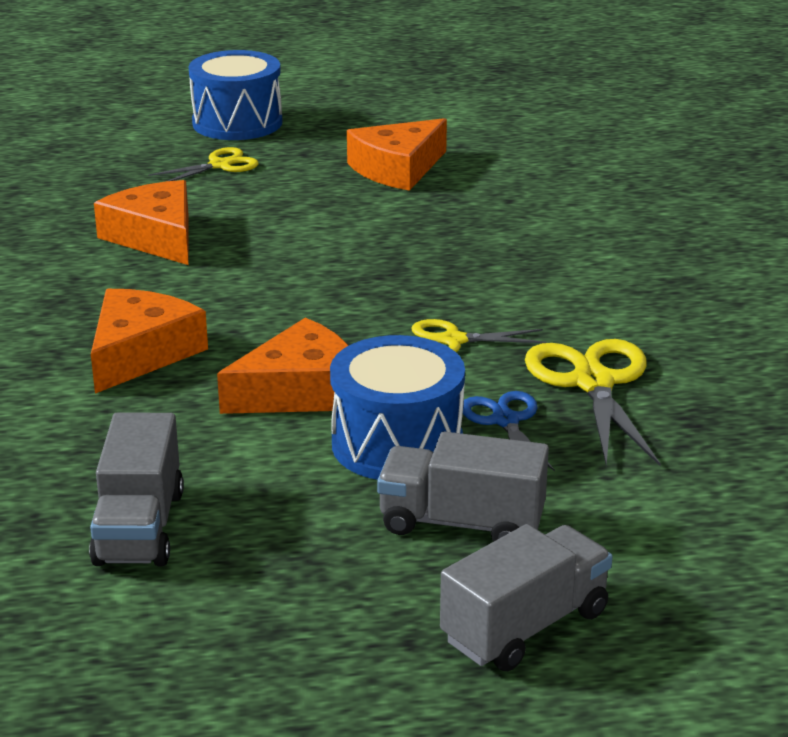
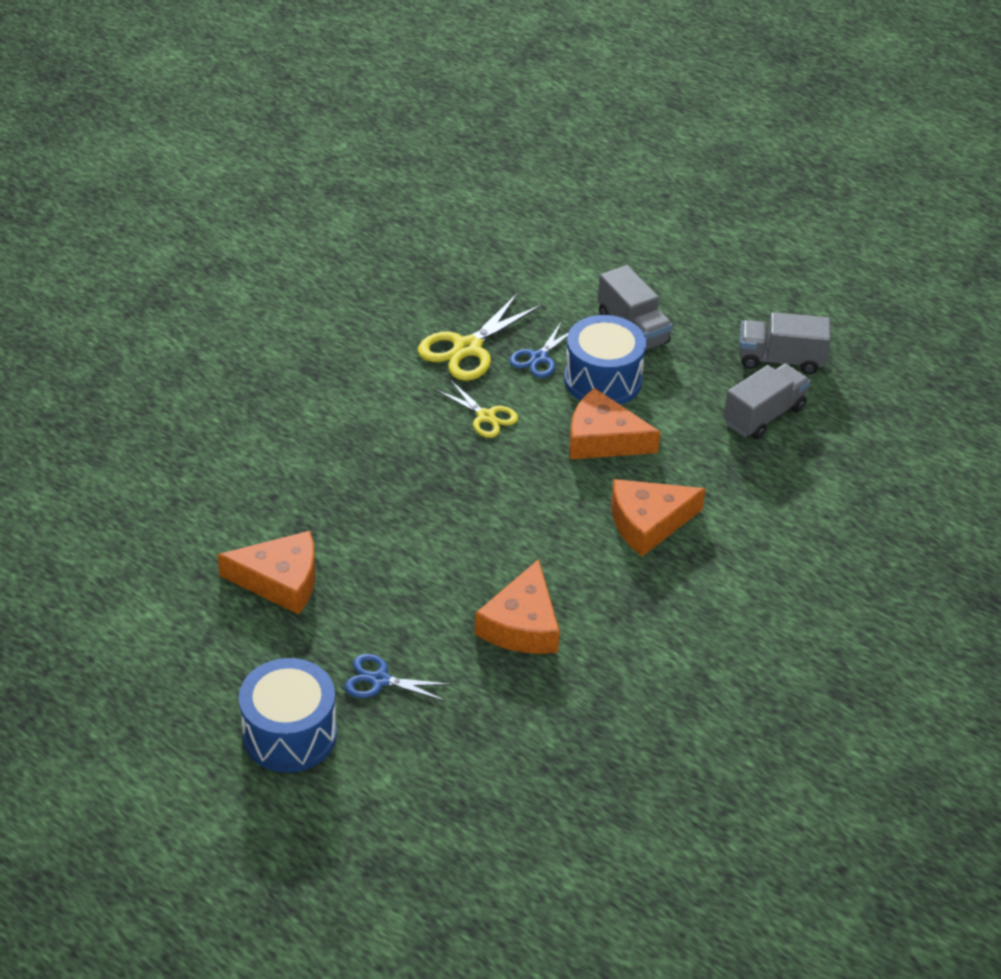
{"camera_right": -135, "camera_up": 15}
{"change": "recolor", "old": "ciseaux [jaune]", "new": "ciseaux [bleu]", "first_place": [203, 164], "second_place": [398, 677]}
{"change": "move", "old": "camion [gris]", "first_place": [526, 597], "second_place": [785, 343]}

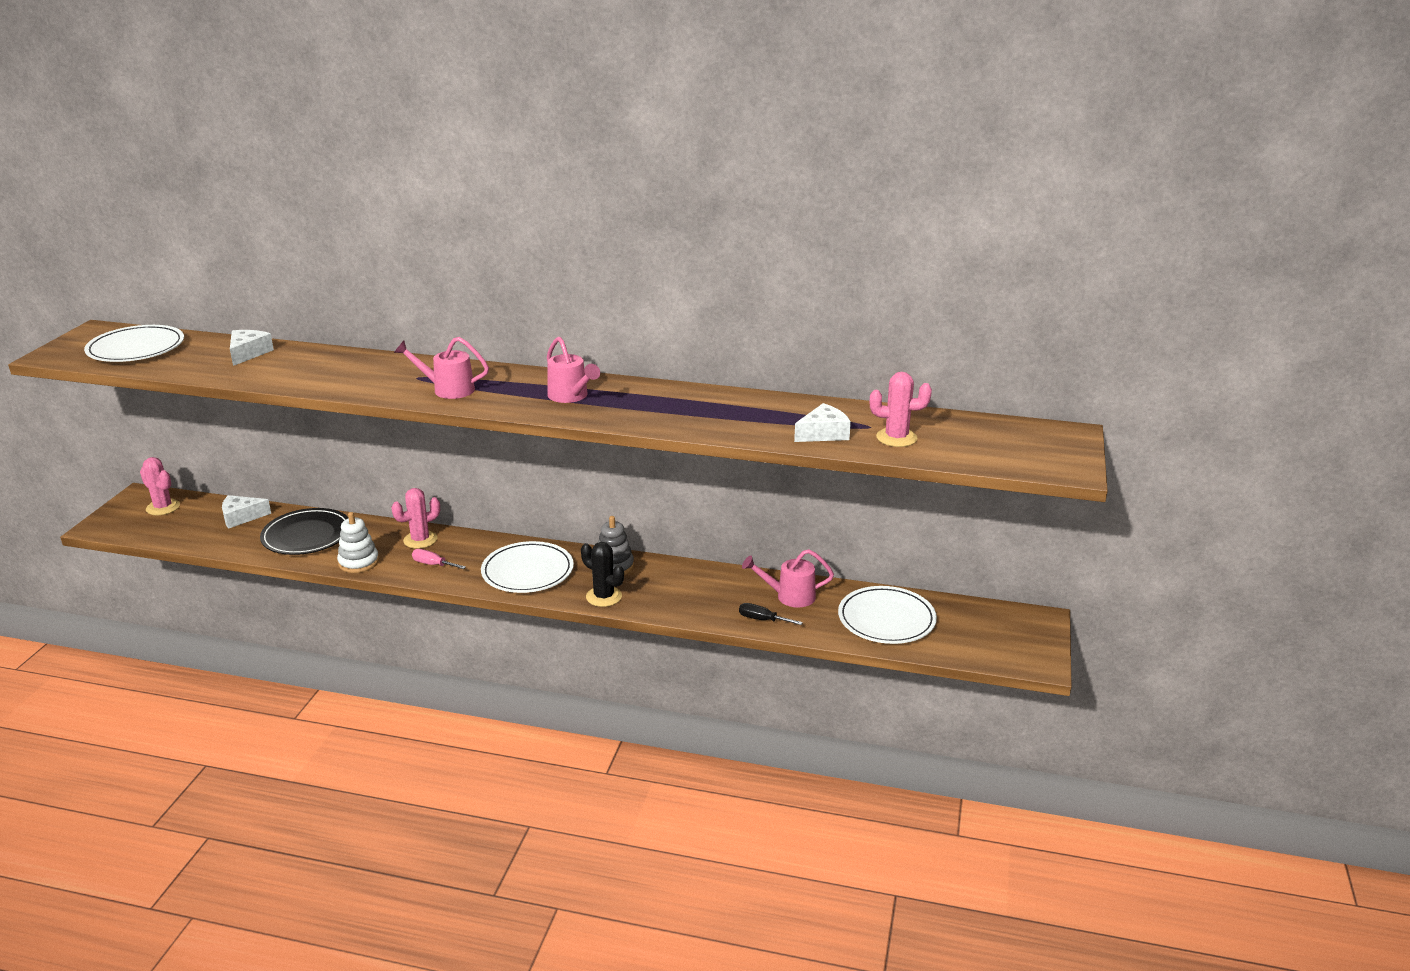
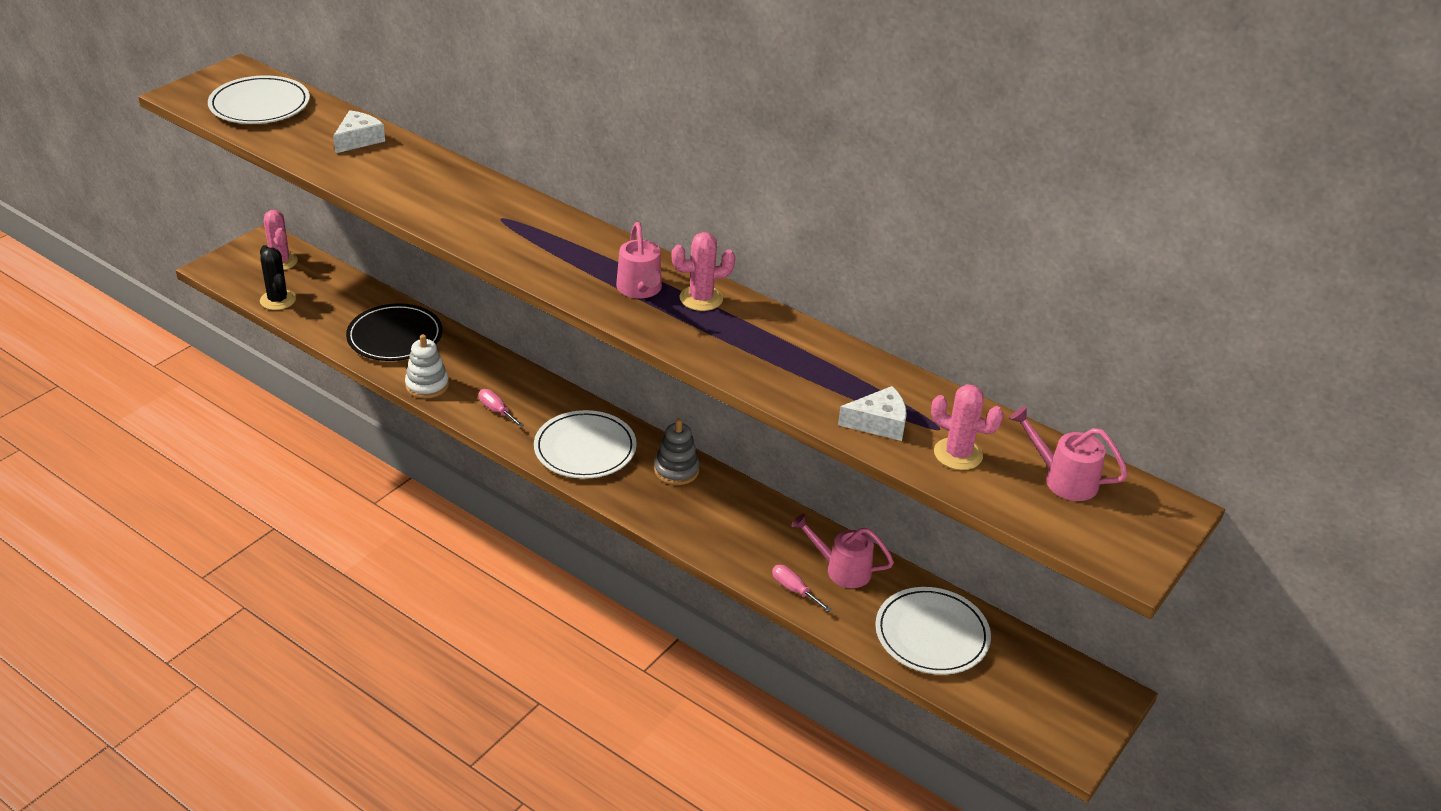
{"camera_right": 20, "camera_up": 10}
{"change": "move", "old": "arrosoir [rose]", "first_place": [441, 368], "second_place": [1068, 453]}
{"change": "move", "old": "cactus [rose]", "first_place": [415, 518], "second_place": [703, 271]}
{"change": "delete", "old": "fromage [blanc]", "first_place": [246, 512]}
{"change": "move", "old": "cactus [noir]", "first_place": [602, 574], "second_place": [278, 277]}
{"change": "recolor", "old": "tournevis [noir]", "new": "tournevis [rose]", "first_place": [771, 614], "second_place": [802, 588]}

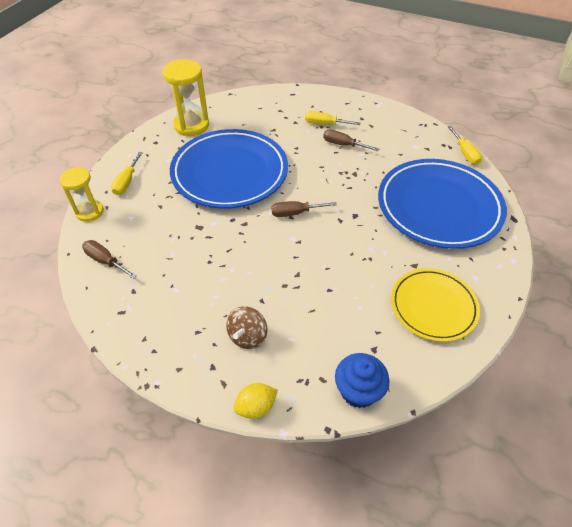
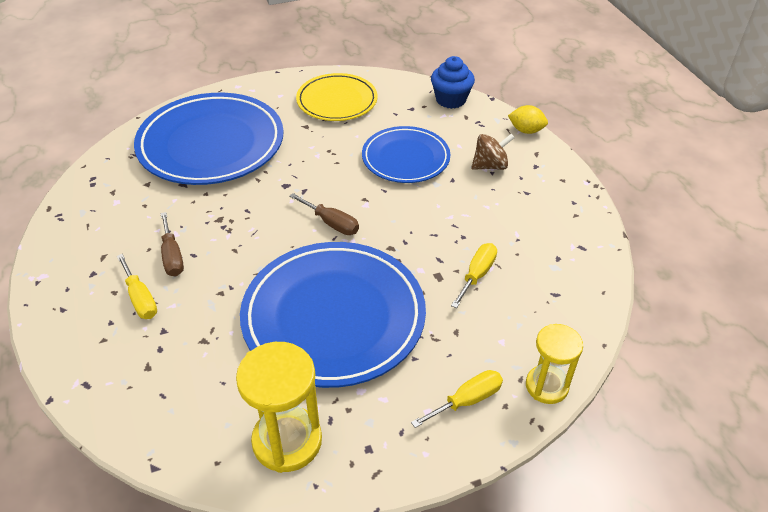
{"camera_right": -135, "camera_up": -5}
{"change": "move", "old": "tournevis [jaune]", "first_place": [465, 145], "second_place": [474, 275]}
{"change": "delete", "old": "tournevis [marron]", "first_place": [109, 259]}
{"change": "insert", "new": "assiette [bleu]", "second_place": [406, 154]}

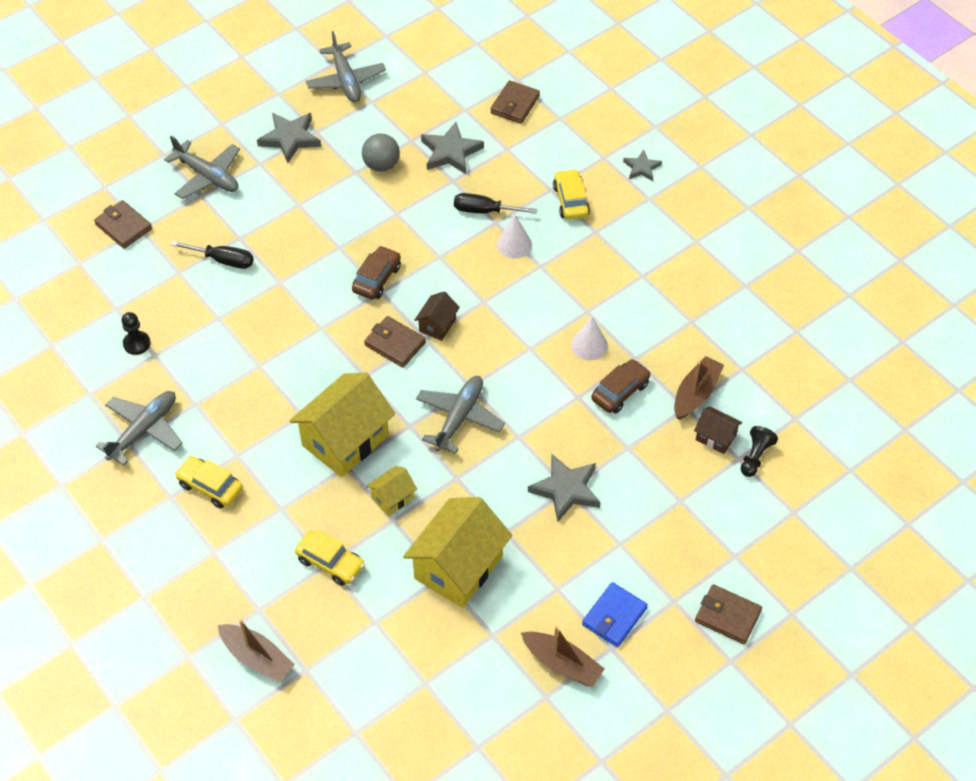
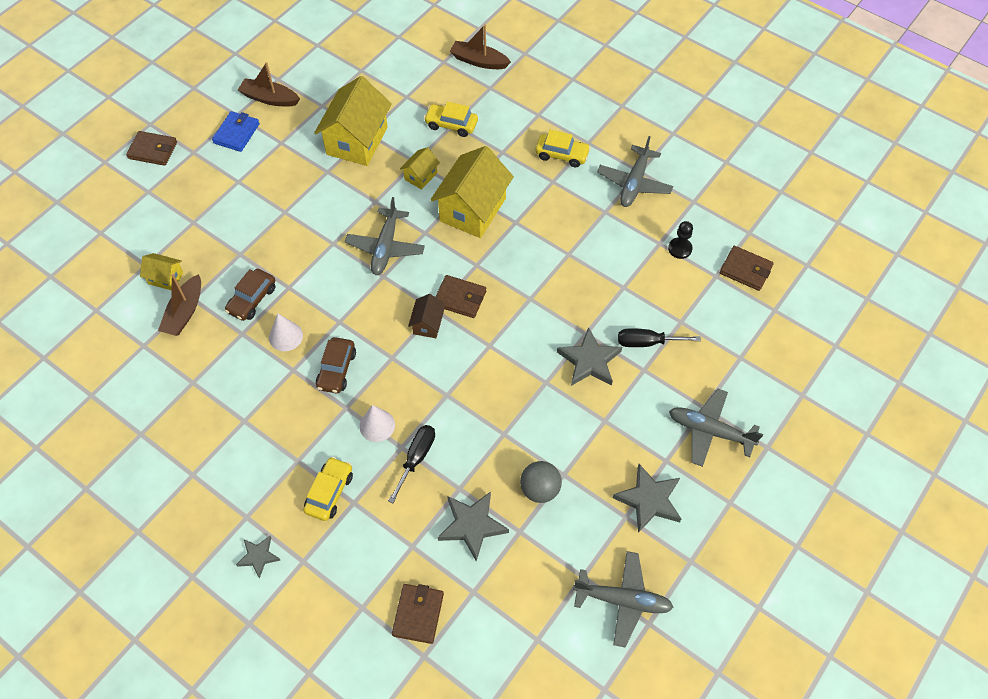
{"camera_right": 165, "camera_up": 5}
{"change": "rotate", "old": "avion [gris]", "first_place": [346, 67], "second_place": [623, 599], "degrees": 135}
{"change": "rotate", "old": "voiture [jaune]", "first_place": [571, 194], "second_place": [328, 489], "degrees": -135}
{"change": "rotate", "old": "tournevis [noir]", "first_place": [495, 203], "second_place": [411, 464], "degrees": -60}
{"change": "move", "old": "portefeuille [marron]", "first_place": [123, 224], "second_place": [747, 268]}
{"change": "move", "old": "voiture [marron]", "first_place": [376, 273], "second_place": [336, 365]}
{"change": "recolor", "old": "maison [marron]", "new": "maison [jaune]", "first_place": [718, 430], "second_place": [161, 272]}
{"change": "delete", "old": "pion [noir]", "first_place": [759, 451]}
{"change": "move", "old": "étoile [gris]", "first_place": [564, 488], "second_place": [589, 356]}

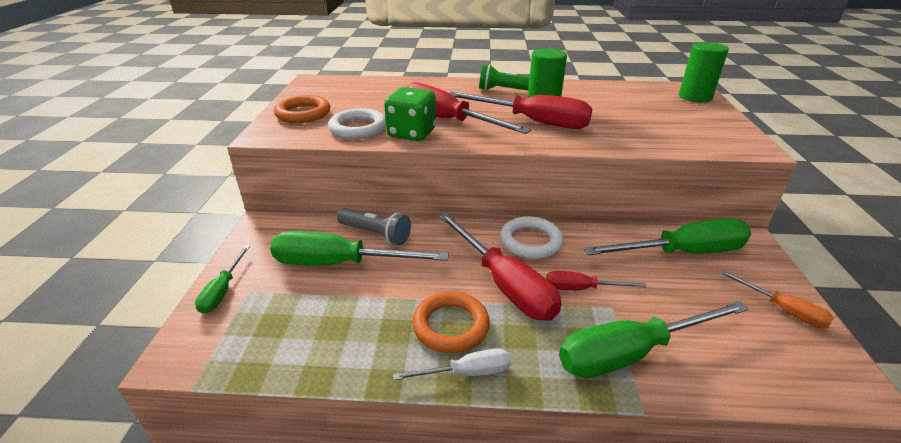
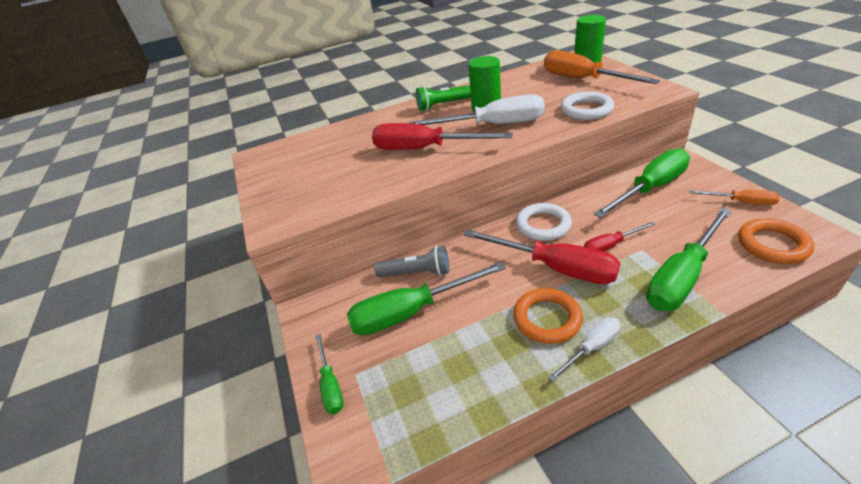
{"camera_right": -20, "camera_up": 5}
{"change": "delete", "old": "dé [vert]", "first_place": [410, 114]}
{"change": "recolor", "old": "tournevis [rouge]", "new": "tournevis [blanc]", "first_place": [520, 110], "second_place": [477, 109]}
{"change": "move", "old": "anneau [orange]", "first_place": [302, 109], "second_place": [776, 241]}
{"change": "move", "old": "anneau [blanc]", "first_place": [357, 123], "second_place": [587, 106]}
{"change": "insert", "new": "tournevis [orange]", "second_place": [602, 67]}

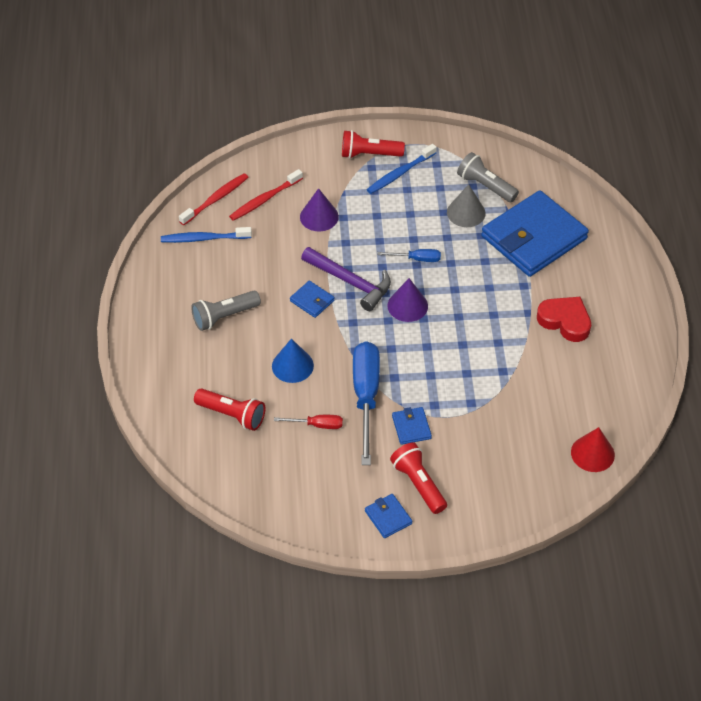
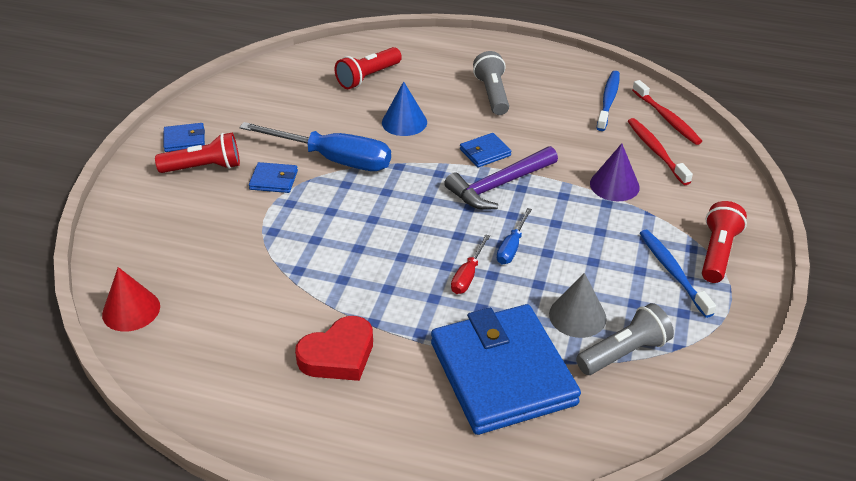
{"camera_right": 110, "camera_up": -10}
{"change": "delete", "old": "cône [violet]", "first_place": [407, 300]}
{"change": "move", "old": "tournevis [rouge]", "first_place": [308, 422], "second_place": [470, 264]}

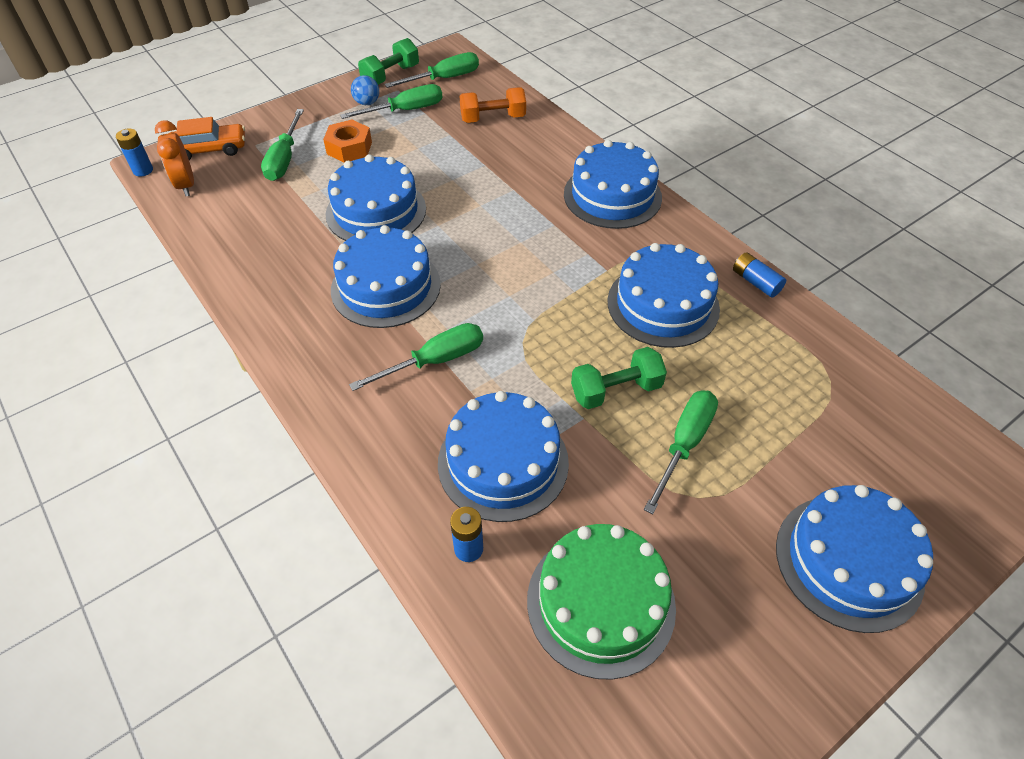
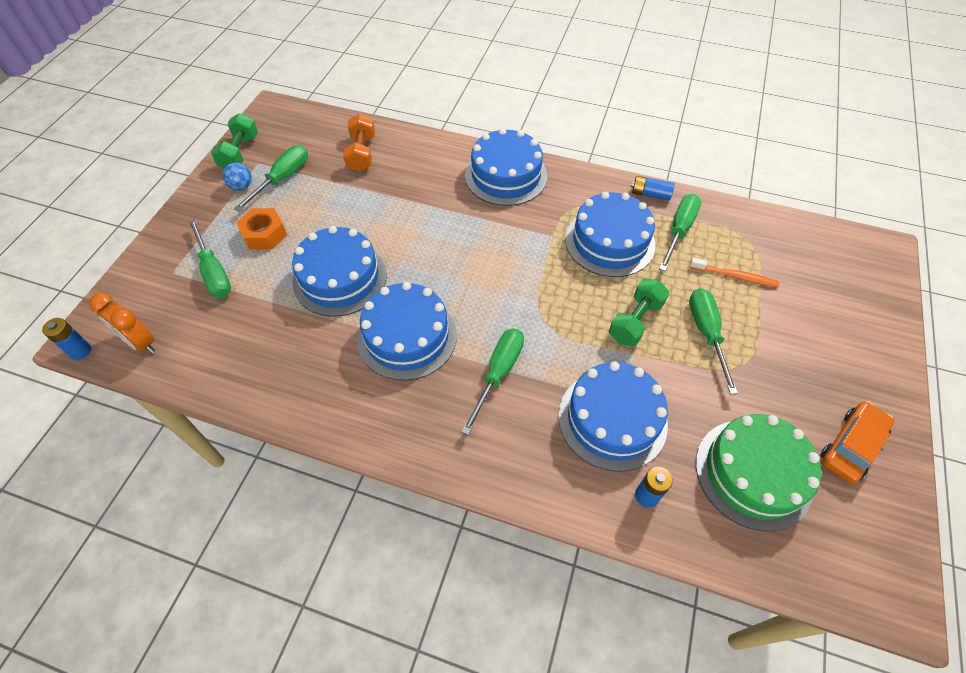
{"camera_right": -35, "camera_up": 5}
{"change": "move", "old": "tournevis [vert]", "first_place": [431, 70], "second_place": [680, 232]}
{"change": "rotate", "old": "haltère [orange]", "first_place": [493, 105], "second_place": [359, 143], "degrees": -45}
{"change": "move", "old": "voiture [orange]", "first_place": [207, 138], "second_place": [857, 442]}
{"change": "delete", "old": "gâteau [bleu]", "first_place": [854, 559]}
{"change": "insert", "new": "brosse à dents [orange]", "second_place": [735, 272]}

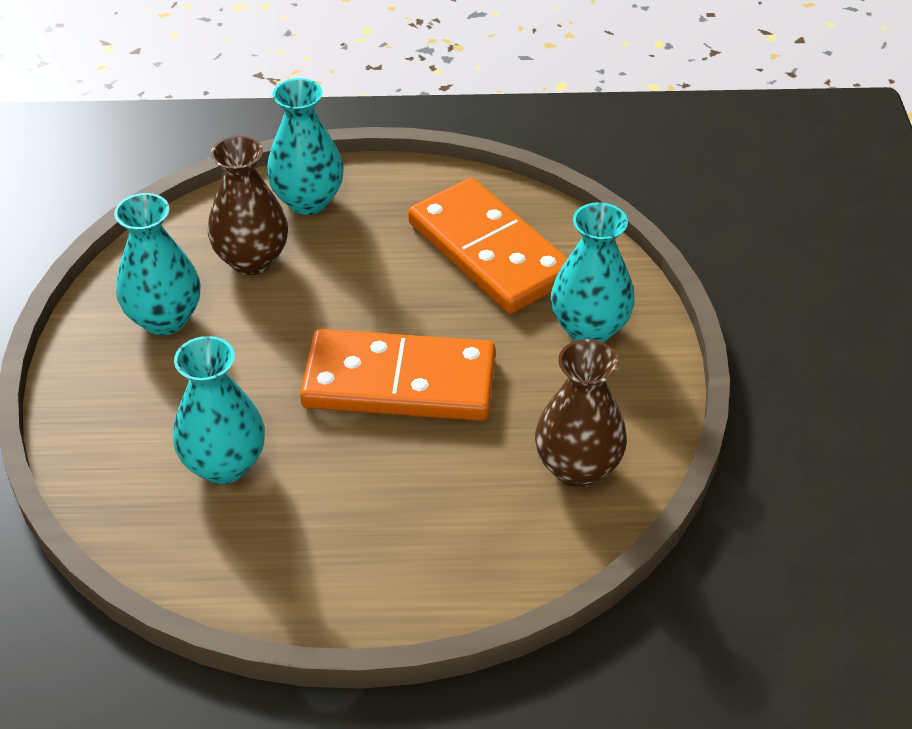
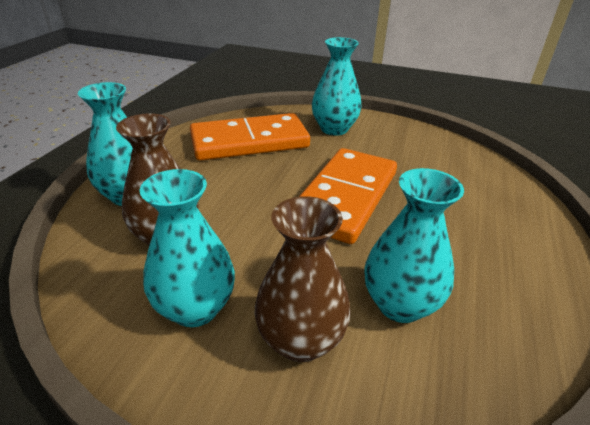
{"camera_right": -70, "camera_up": -10}
{"change": "move", "old": "vase [marron]", "first_place": [581, 413], "second_place": [302, 279]}

